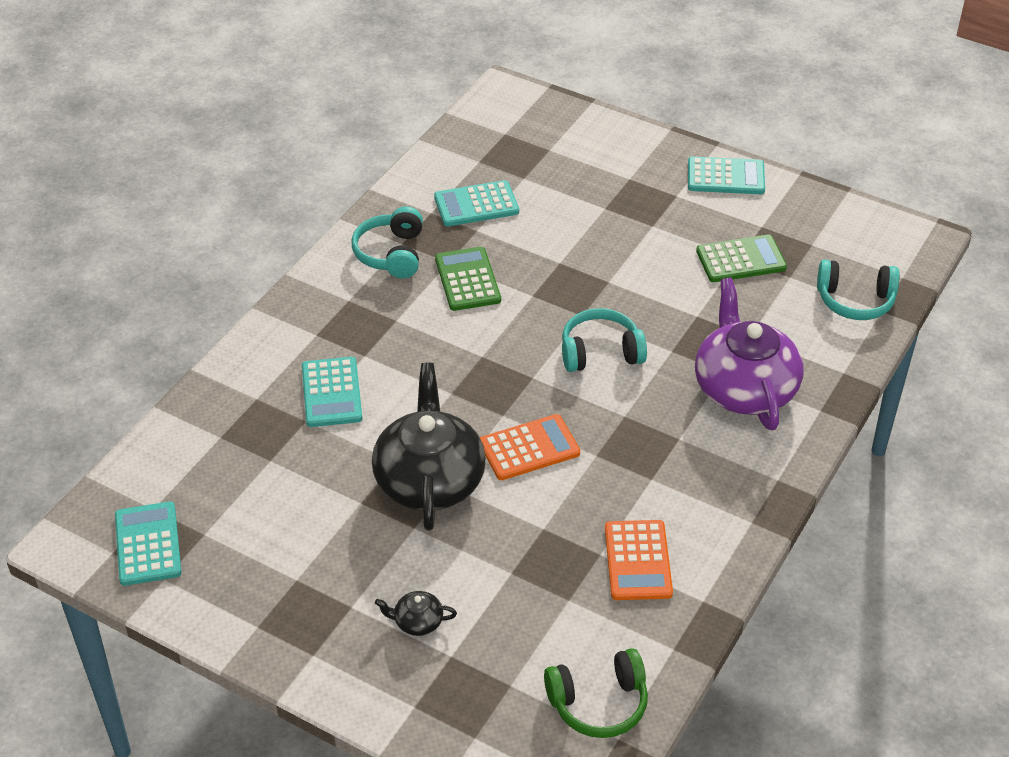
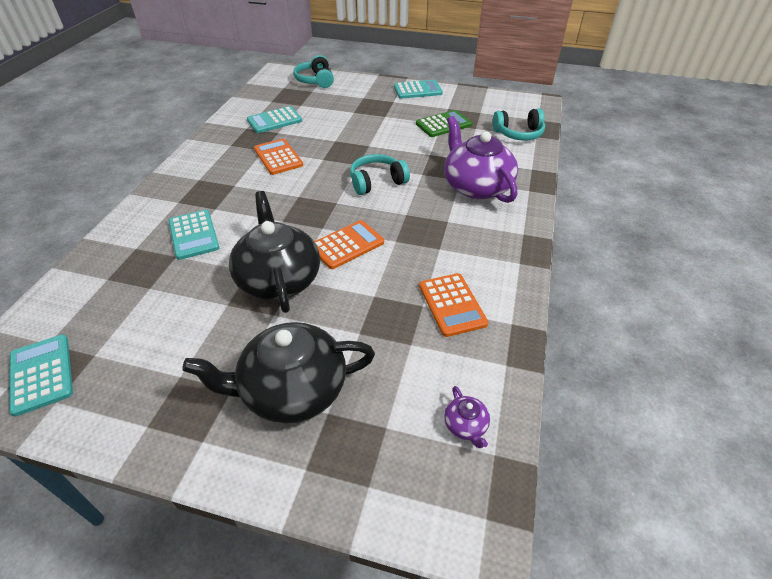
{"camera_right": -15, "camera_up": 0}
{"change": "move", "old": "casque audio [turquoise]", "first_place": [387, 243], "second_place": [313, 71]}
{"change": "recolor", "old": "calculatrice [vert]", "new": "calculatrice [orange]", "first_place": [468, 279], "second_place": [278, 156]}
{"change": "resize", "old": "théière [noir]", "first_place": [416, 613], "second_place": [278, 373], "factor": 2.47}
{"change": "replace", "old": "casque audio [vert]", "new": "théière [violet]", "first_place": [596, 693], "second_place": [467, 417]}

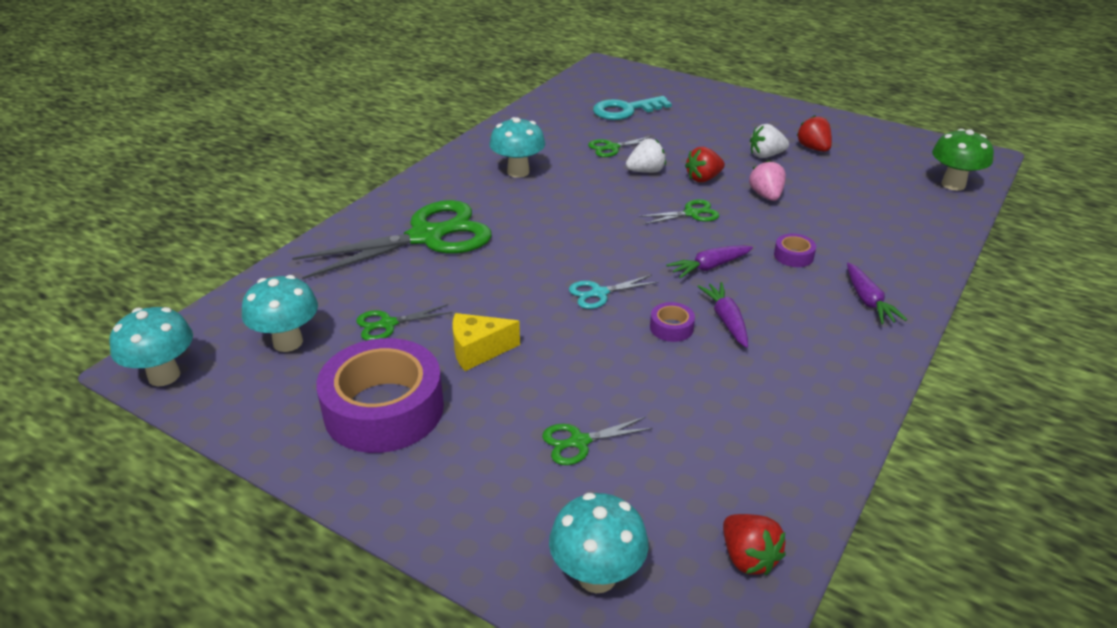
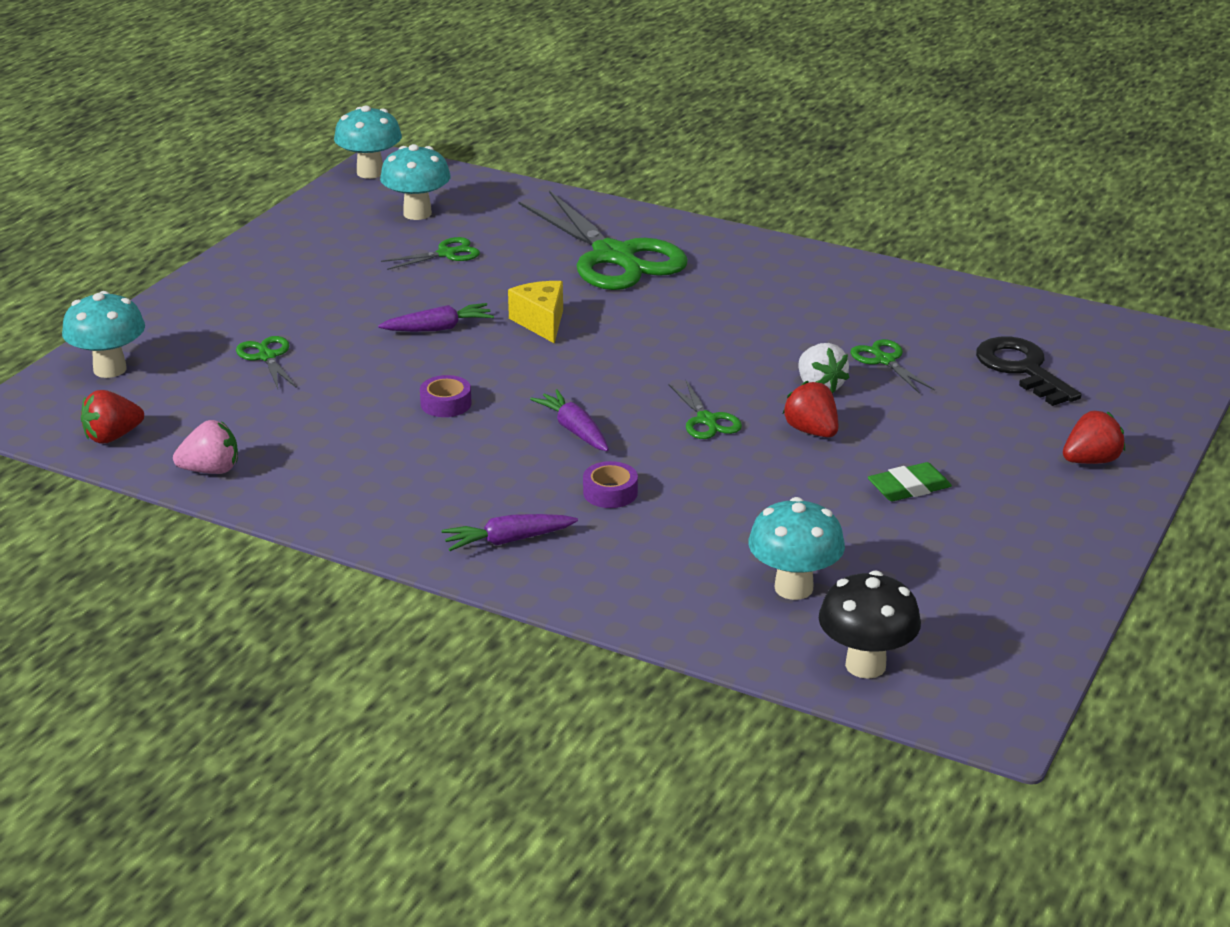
{"camera_right": 85, "camera_up": -5}
{"change": "recolor", "old": "clé [turquoise]", "new": "clé [noir]", "first_place": [632, 108], "second_place": [1028, 371]}
{"change": "move", "old": "fraise [rouge]", "first_place": [814, 133], "second_place": [1094, 437]}
{"change": "move", "old": "champignon [turquoise]", "first_place": [517, 147], "second_place": [796, 548]}
{"change": "replace", "old": "fraise [blanc]", "new": "gomme [vert]", "first_place": [769, 141], "second_place": [910, 481]}
{"change": "recolor", "old": "champignon [vert]", "new": "champignon [noir]", "first_place": [963, 160], "second_place": [870, 625]}
{"change": "move", "old": "fraise [rose]", "first_place": [767, 180], "second_place": [205, 447]}
{"change": "delete", "old": "ciseaux [turquoise]", "first_place": [613, 292]}
{"change": "move", "old": "carotte [violet]", "first_place": [722, 315], "second_place": [436, 317]}
{"change": "rotate", "old": "ciseaux [vert]", "first_place": [404, 322], "second_place": [430, 253], "degrees": 90}
{"change": "move", "old": "fromage [jaune]", "first_place": [486, 342], "second_place": [535, 312]}
{"change": "delete", "old": "ruban adhésif [violet]", "first_place": [380, 395]}

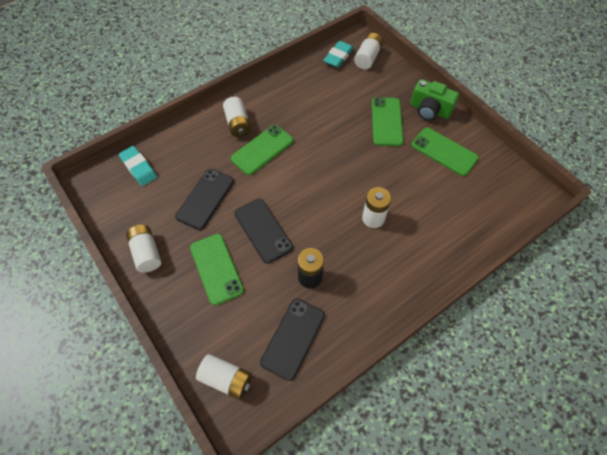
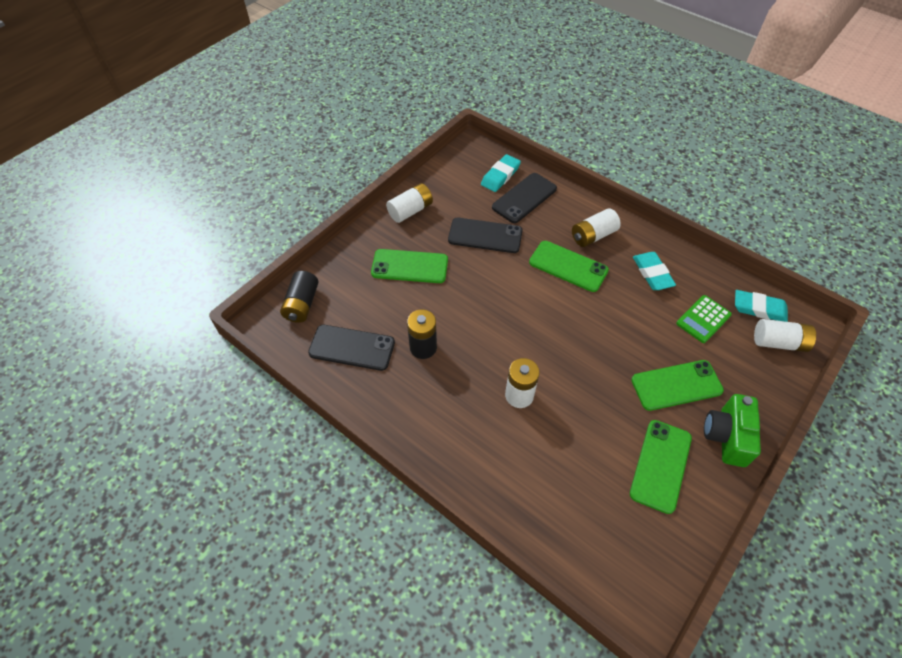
{"camera_right": 75, "camera_up": -5}
{"change": "move", "old": "téléphone [noir]", "first_place": [263, 231], "second_place": [524, 198]}
{"change": "rotate", "old": "téléphone [vert]", "first_place": [217, 269], "second_place": [409, 266], "degrees": 45}
{"change": "recolor", "old": "pile [blanc]", "new": "pile [noir]", "first_place": [224, 377], "second_place": [299, 297]}
{"change": "insert", "new": "gomme [turquoise]", "second_place": [654, 271]}
{"change": "insert", "new": "calculatrice [vert]", "second_place": [704, 319]}

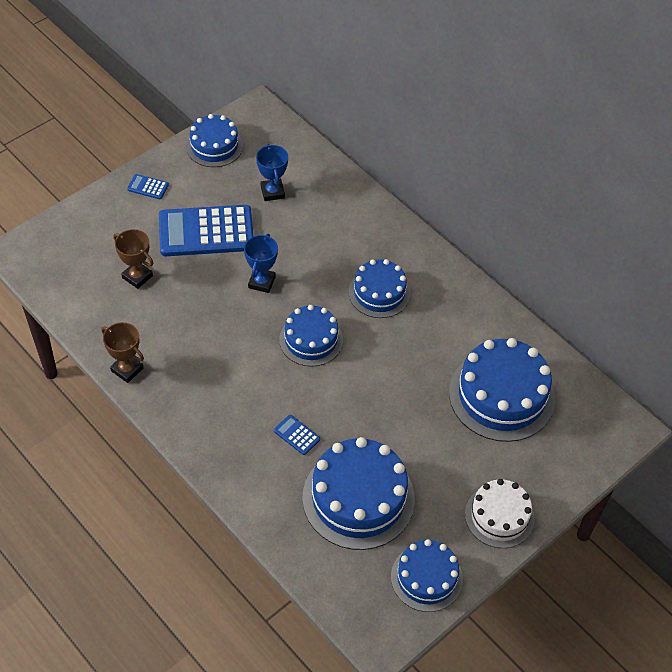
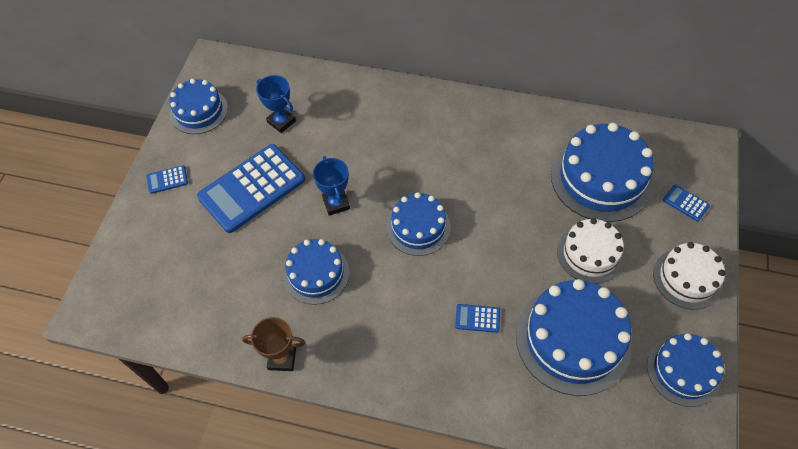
{"camera_right": -30, "camera_up": 5}
{"change": "delete", "old": "trophée [marron]", "first_place": [133, 259]}
{"change": "move", "old": "gâteau [bleu]", "first_place": [379, 288], "second_place": [316, 272]}
{"change": "insert", "new": "calculatrice [bleu]", "second_place": [686, 203]}
{"change": "insert", "new": "gâteau [blanc]", "second_place": [590, 251]}

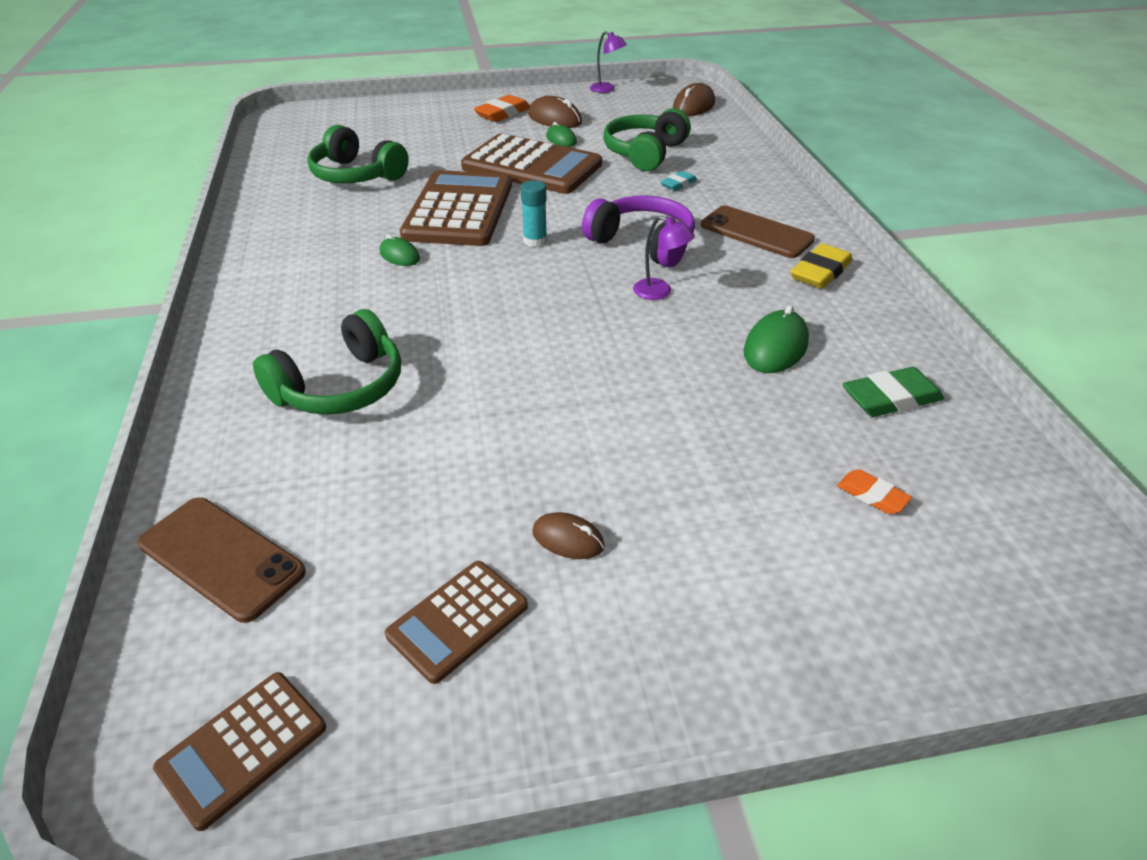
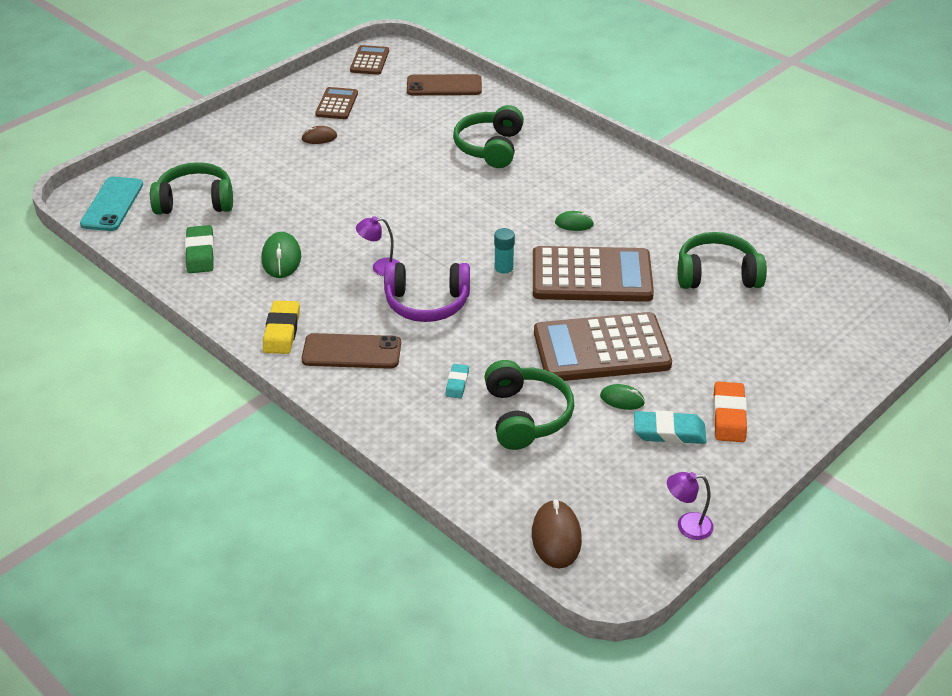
{"camera_right": 145, "camera_up": 0}
{"change": "replace", "old": "souris [marron]", "new": "gomme [turquoise]", "first_place": [555, 112], "second_place": [670, 427]}
{"change": "rotate", "old": "calculatrice [marron]", "first_place": [456, 208], "second_place": [593, 274], "degrees": -60}
{"change": "rotate", "old": "gomme [vert]", "first_place": [893, 392], "second_place": [199, 249], "degrees": -45}
{"change": "replace", "old": "gomme [orange]", "new": "casque audio [vert]", "first_place": [874, 491], "second_place": [191, 188]}
{"change": "insert", "new": "téléphone [turquoise]", "second_place": [111, 204]}

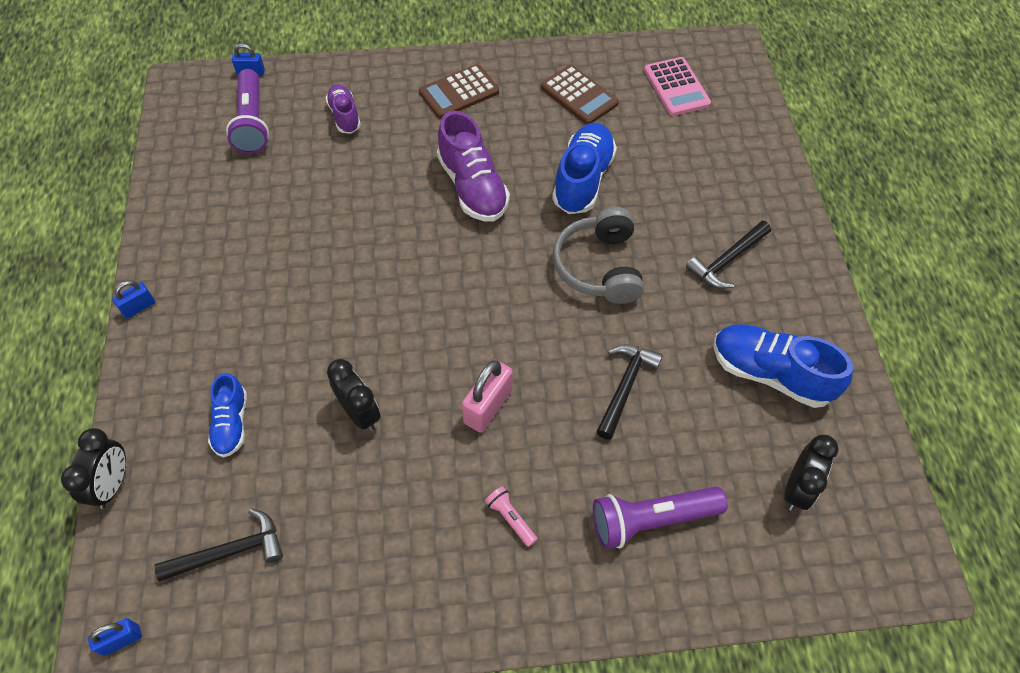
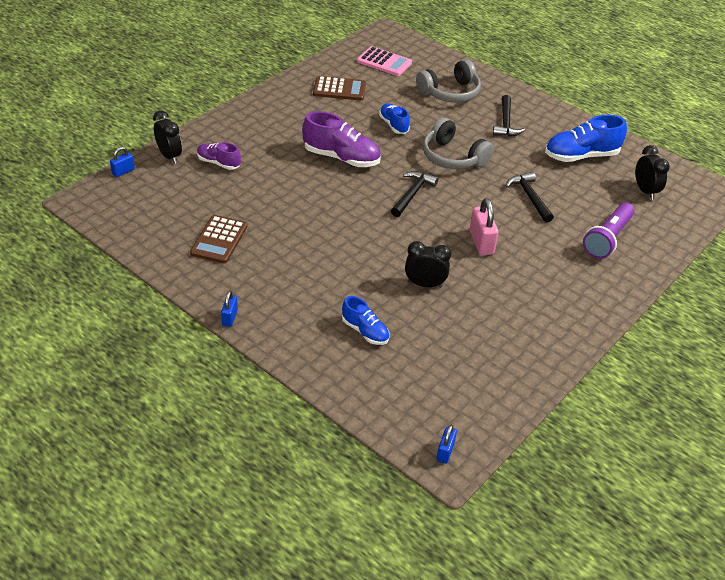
{"camera_right": -45, "camera_up": -15}
{"change": "move", "old": "calculatrice [marron]", "first_place": [459, 91], "second_place": [218, 239]}
{"change": "delete", "old": "lampe de poche [violet]", "first_place": [247, 111]}
{"change": "resize", "old": "chaussure [bleu]", "first_place": [584, 168], "second_place": [394, 119], "factor": 0.59}
{"change": "move", "old": "réveil [noir]", "first_place": [93, 468], "second_place": [167, 137]}
{"change": "delete", "old": "lampe de poche [rose]", "first_place": [511, 516]}
{"change": "move", "old": "marteau [noir]", "first_place": [218, 545], "second_place": [414, 194]}
{"change": "insert", "new": "casque audio [gris]", "second_place": [448, 81]}

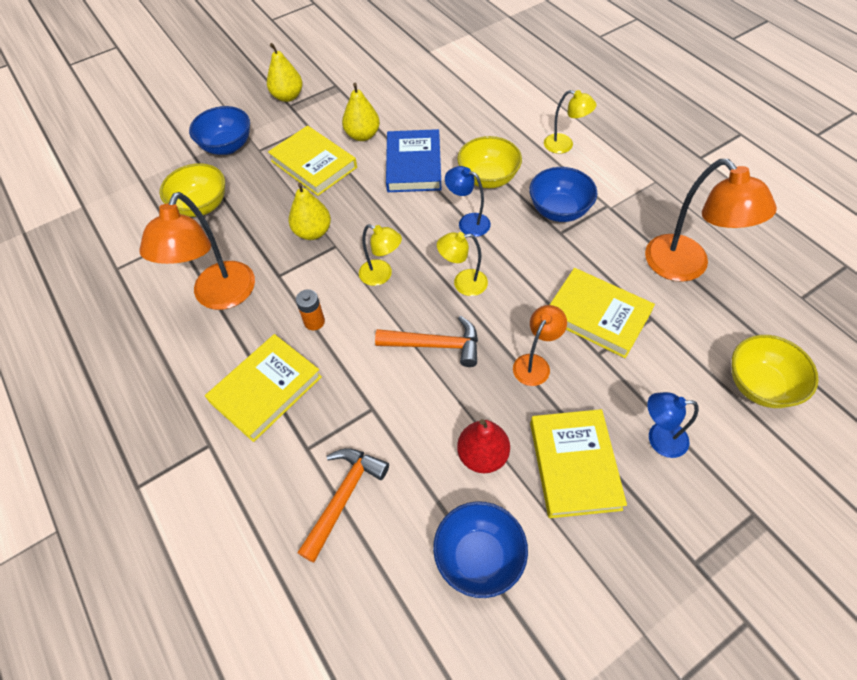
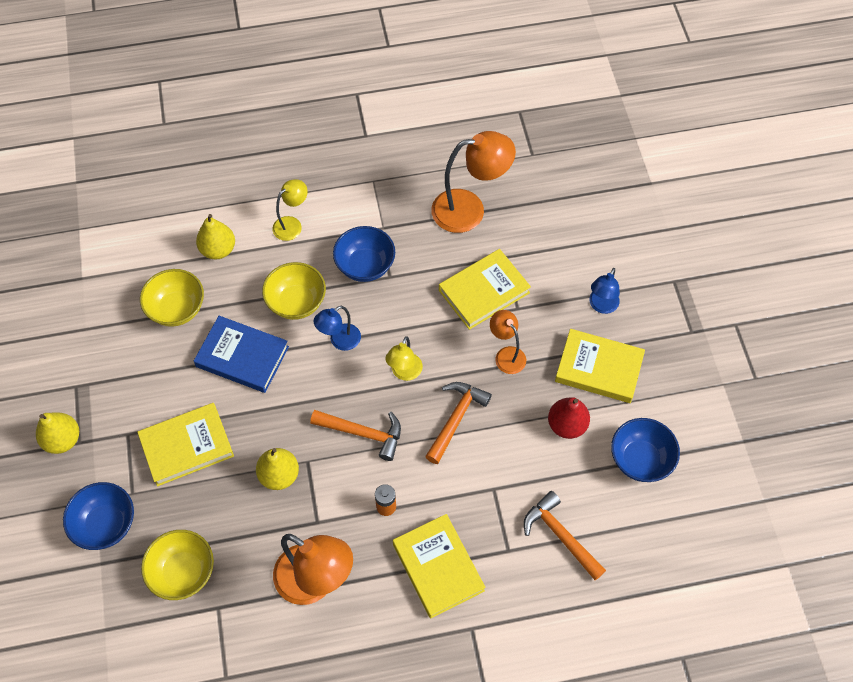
{"camera_right": -70, "camera_up": 5}
{"change": "move", "old": "poire [jaune]", "first_place": [361, 112], "second_place": [215, 236]}
{"change": "replace", "old": "lampe [jaune]", "new": "marteau [orange]", "first_place": [380, 255], "second_place": [355, 435]}
{"change": "move", "old": "bol [jaune]", "first_place": [775, 371], "second_place": [172, 298]}

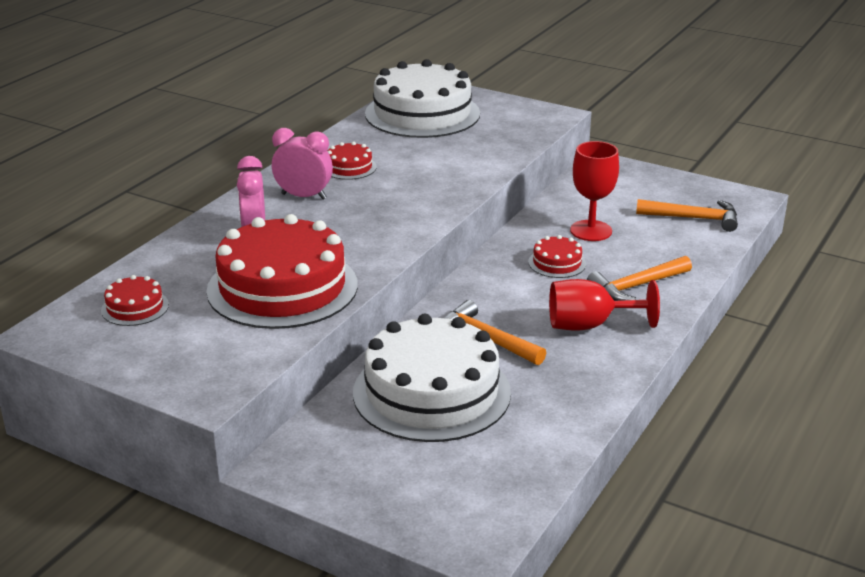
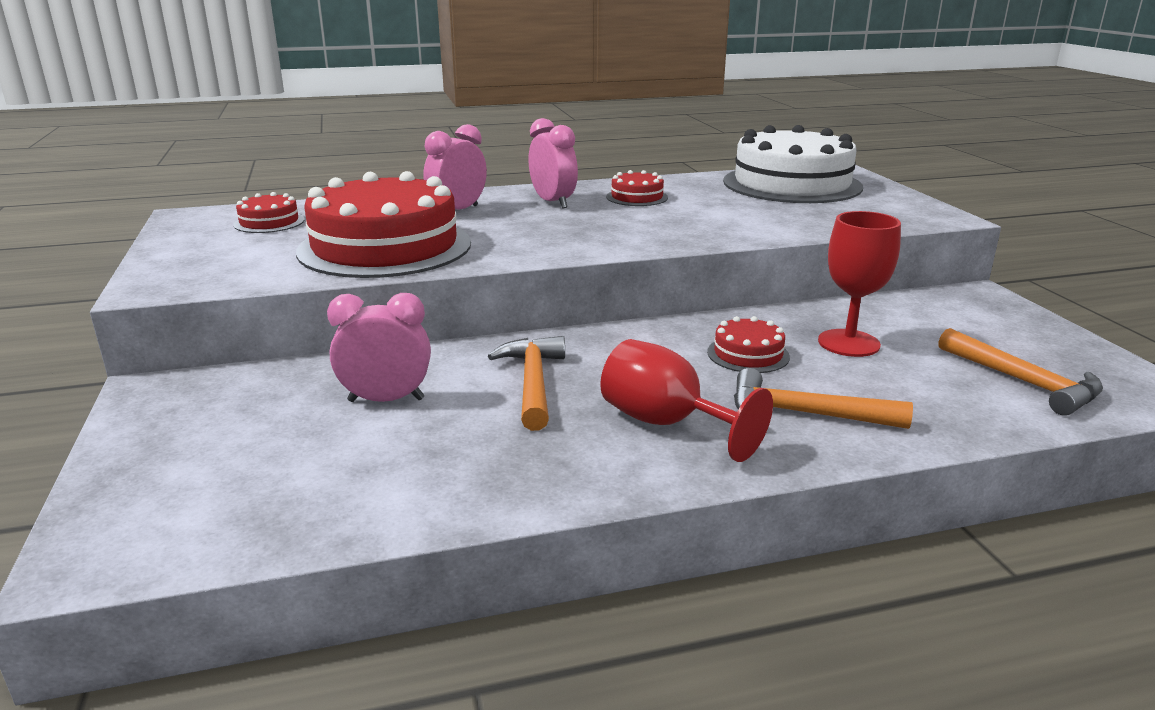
{"camera_right": 45, "camera_up": -5}
{"change": "replace", "old": "gâteau [blanc]", "new": "réveil [rose]", "first_place": [432, 378], "second_place": [379, 347]}

